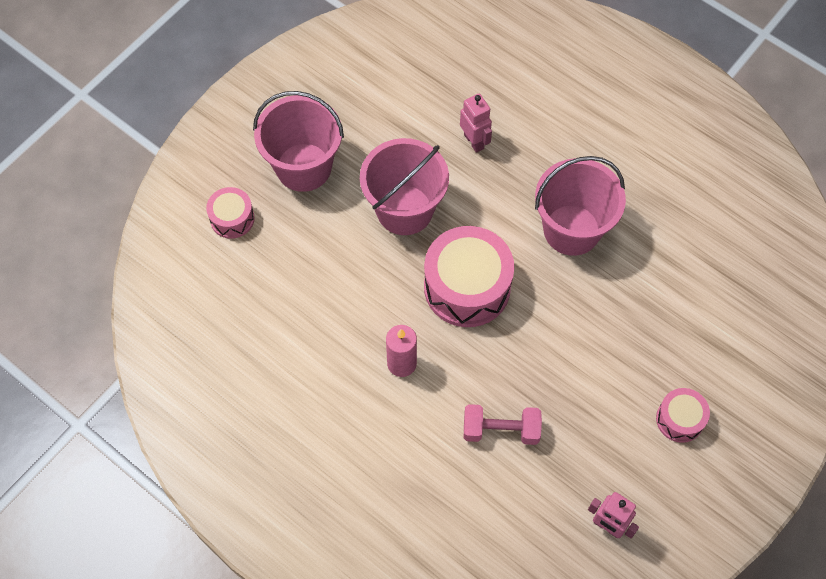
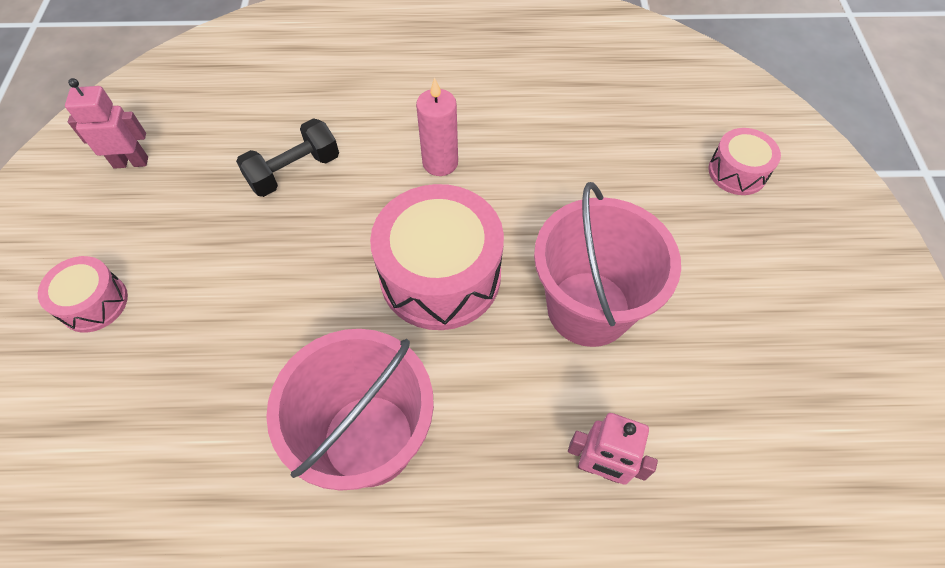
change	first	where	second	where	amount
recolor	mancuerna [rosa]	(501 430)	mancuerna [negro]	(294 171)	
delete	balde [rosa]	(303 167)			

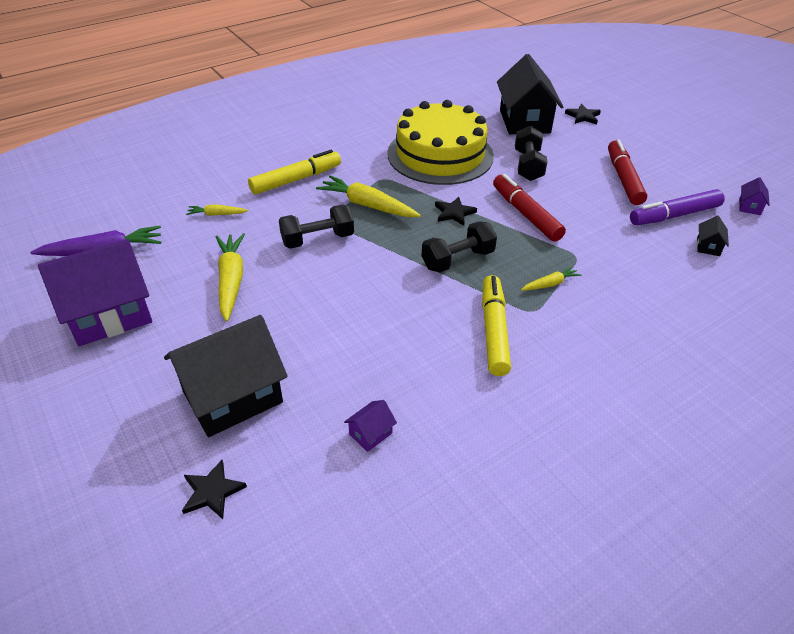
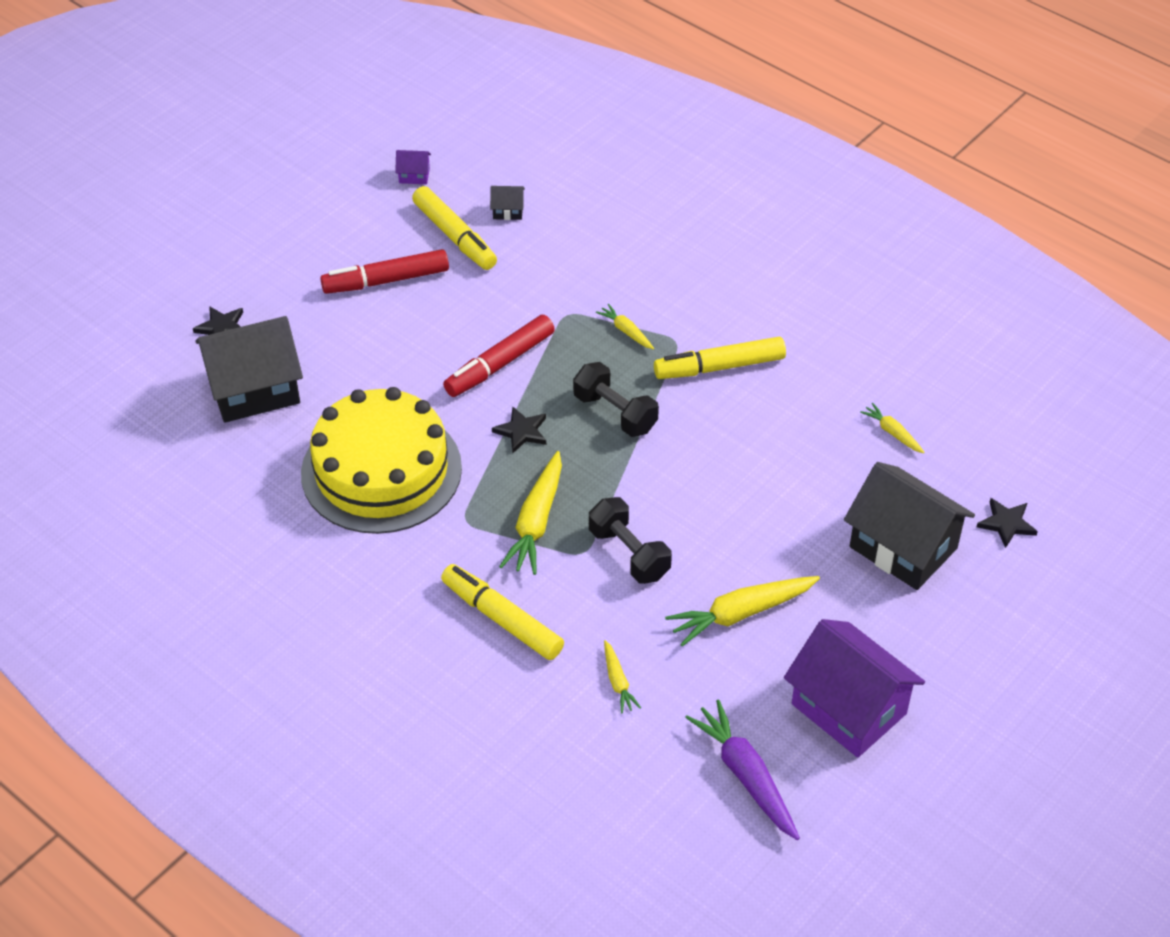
change	first	where	second	where	amount
recolor	rotulador [morado]	(674 215)	rotulador [amarillo]	(454 236)	
replace	casa [morado]	(370 434)	zanahoria [amarillo]	(892 432)	
delete	mancuerna [negro]	(528 166)			

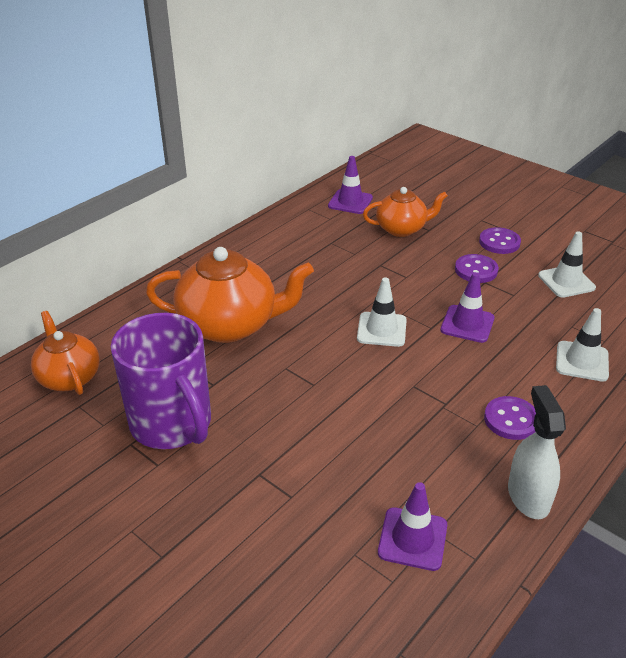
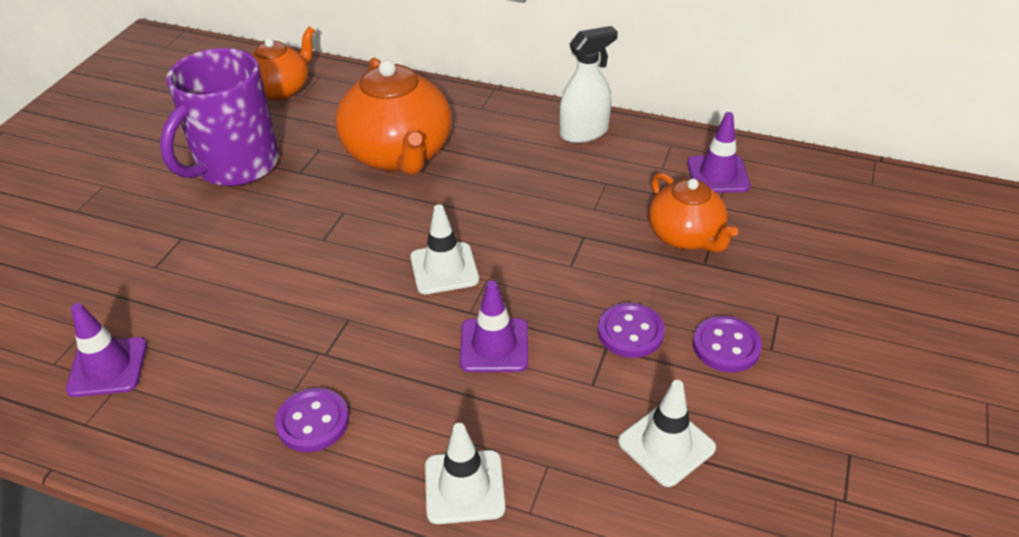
change	first	where	second	where	amount
move	pulverizador [blanco]	(528 496)		(584 132)	

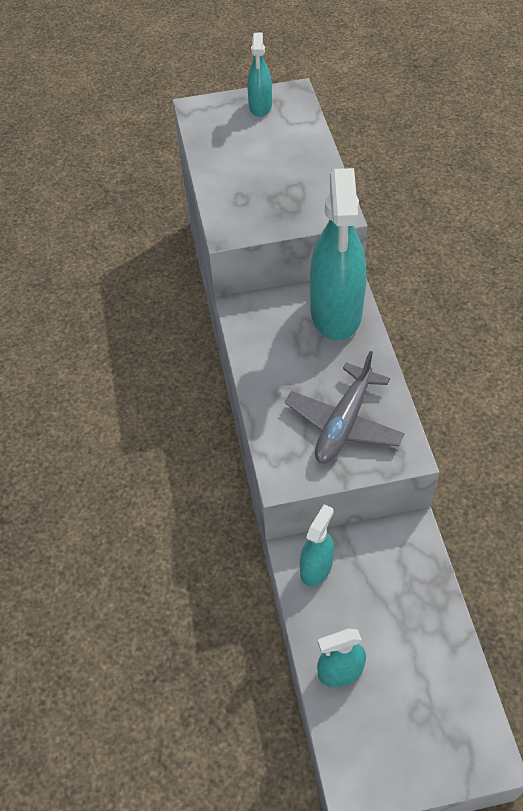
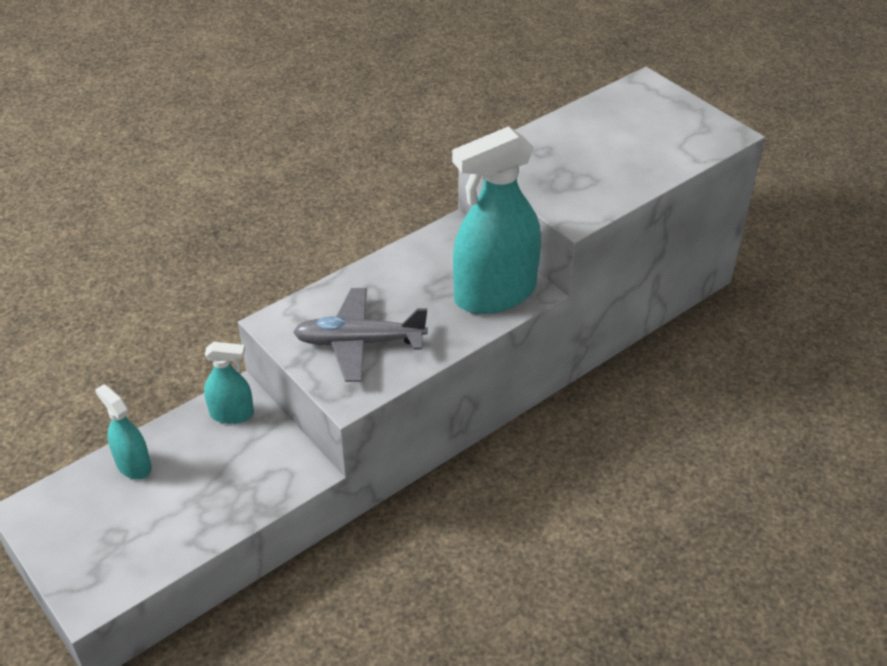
change	first	where	second	where	amount
delete	pulverizador [turquesa]	(260 107)			

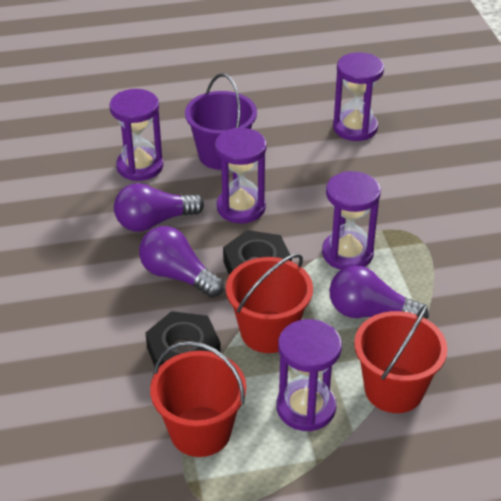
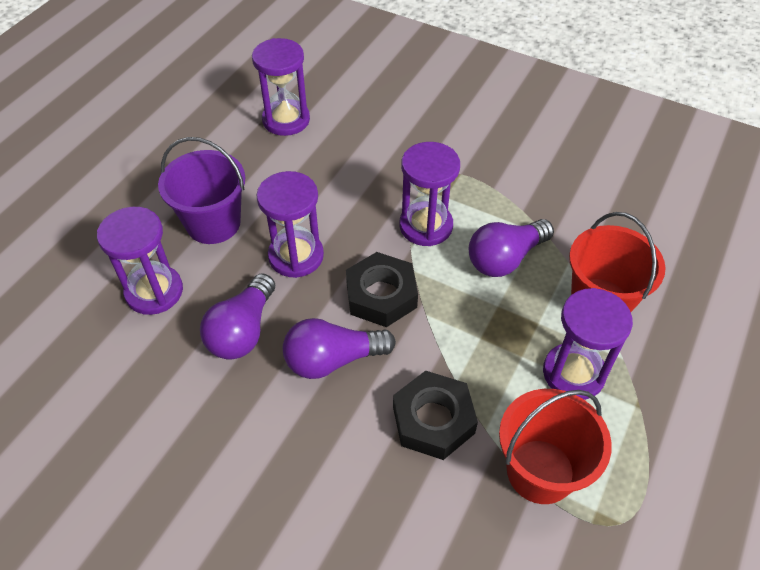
change	first	where	second	where	amount
delete	balde [rojo]	(268 332)			

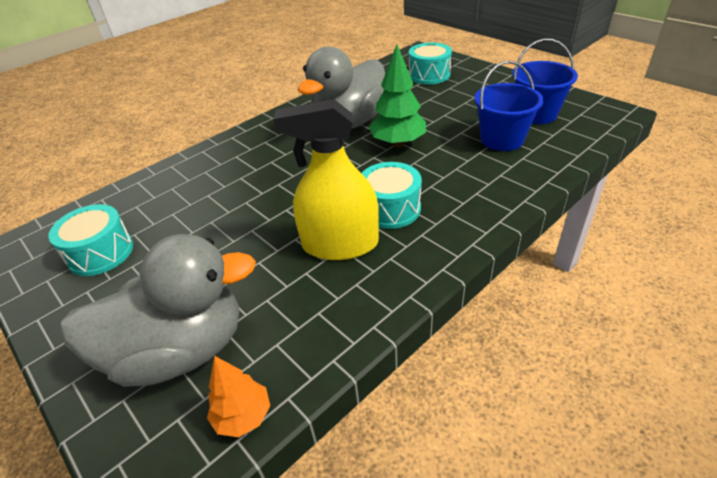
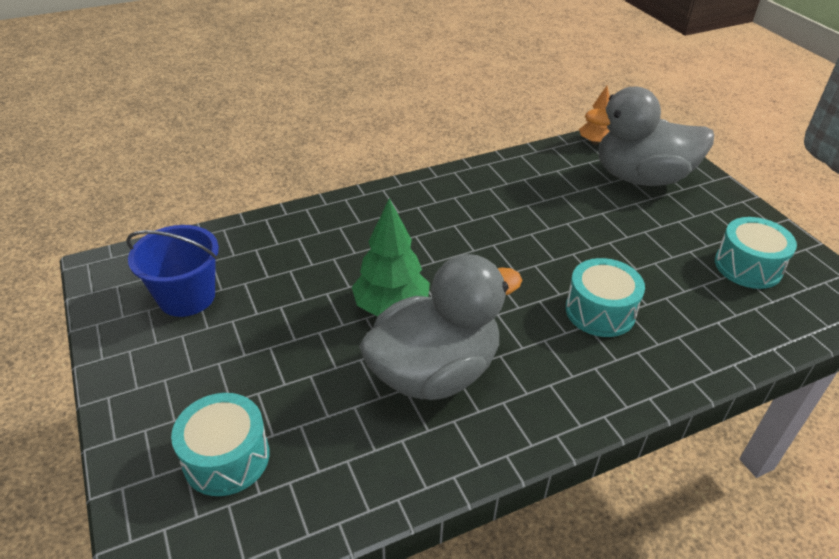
change	first	where	second	where	amount
move	tambor [turquesa]	(390 208)		(600 311)	
delete	pulverizador [amarillo]	(340 244)			
delete	balde [azul]	(502 139)			

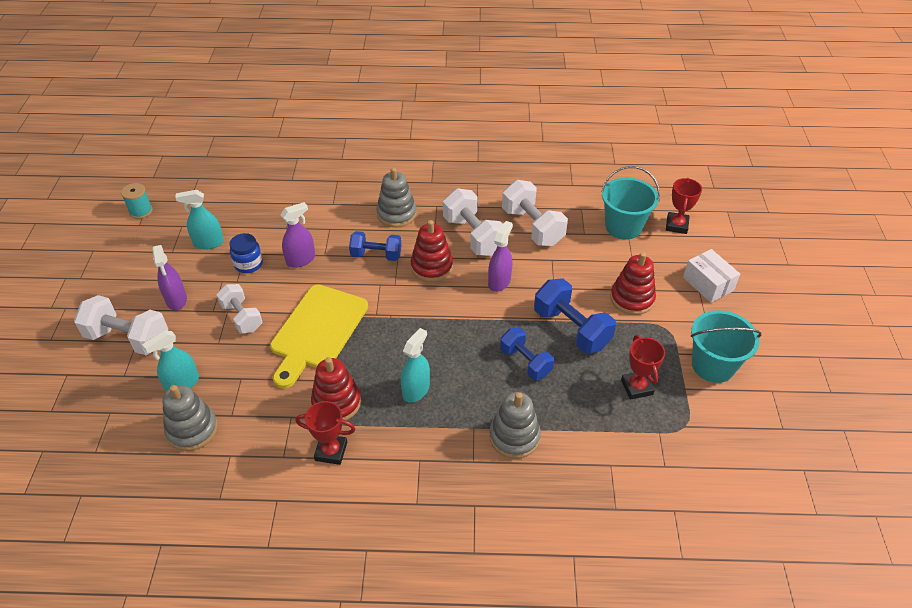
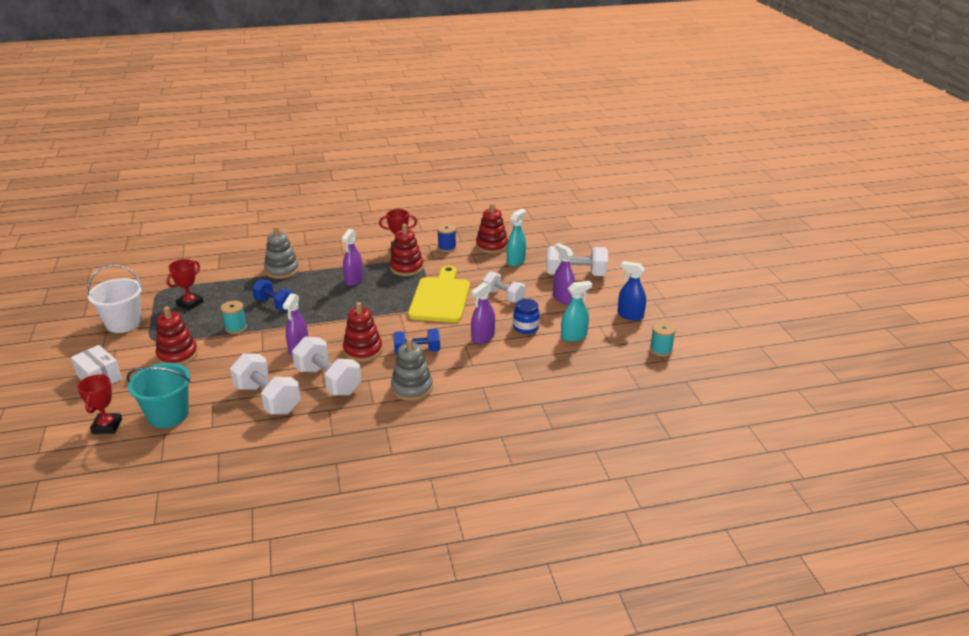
change	first	where	second	where	amount
recolor	balde [turquesa]	(713 365)	balde [blanco]	(123 323)	
rotate	trofeo [rojo]	(636 387)		(190 303)	60 degrees clockwise
replace	mancuerna [azul]	(571 329)	carrete [turquesa]	(236 328)	
recolor	pulverizador [turquesa]	(416 390)	pulverizador [morado]	(354 280)	
insert			carrete [azul]	(447 247)	
recolor	juguete apilable [gris]	(192 429)	juguete apilable [rojo]	(492 246)	
insert			pulverizador [azul]	(630 315)	

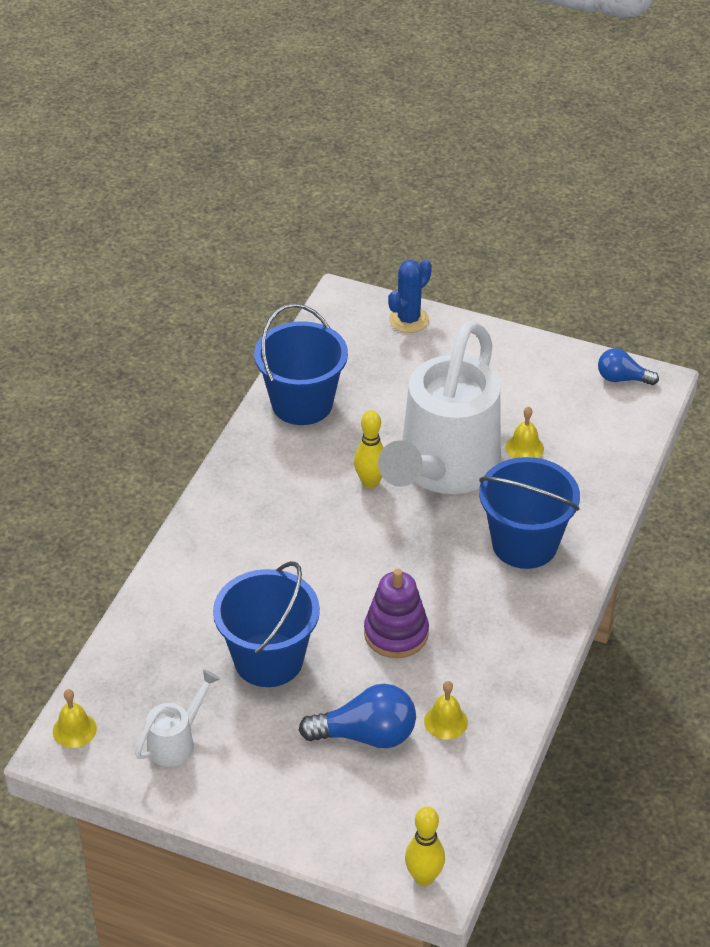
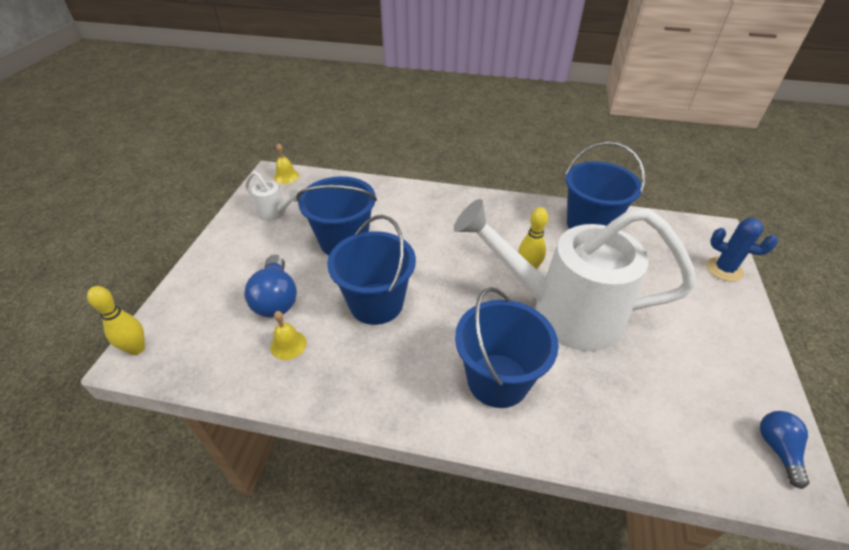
change	first	where	second	where	amount
replace	juguete apilable [morado]	(396 633)	balde [azul]	(376 303)	
delete	campana [amarillo]	(524 447)			

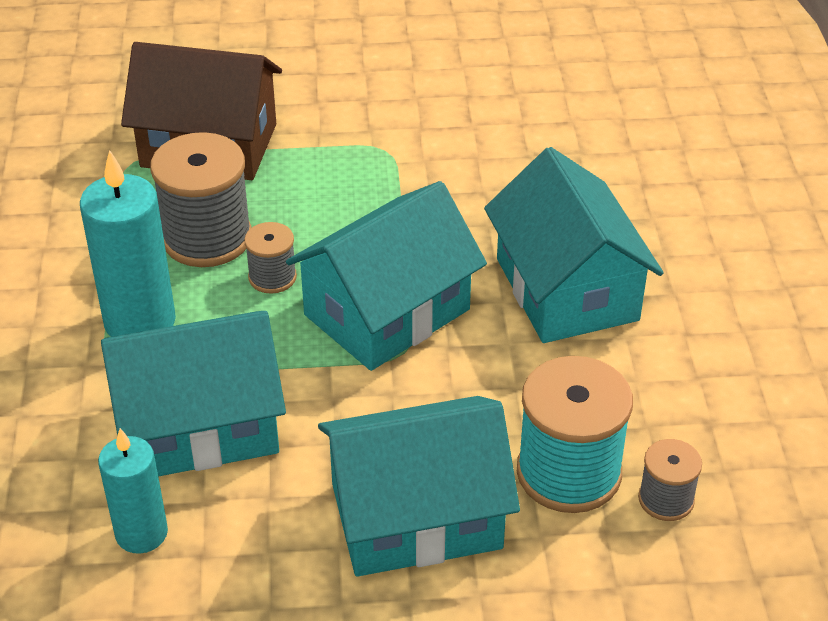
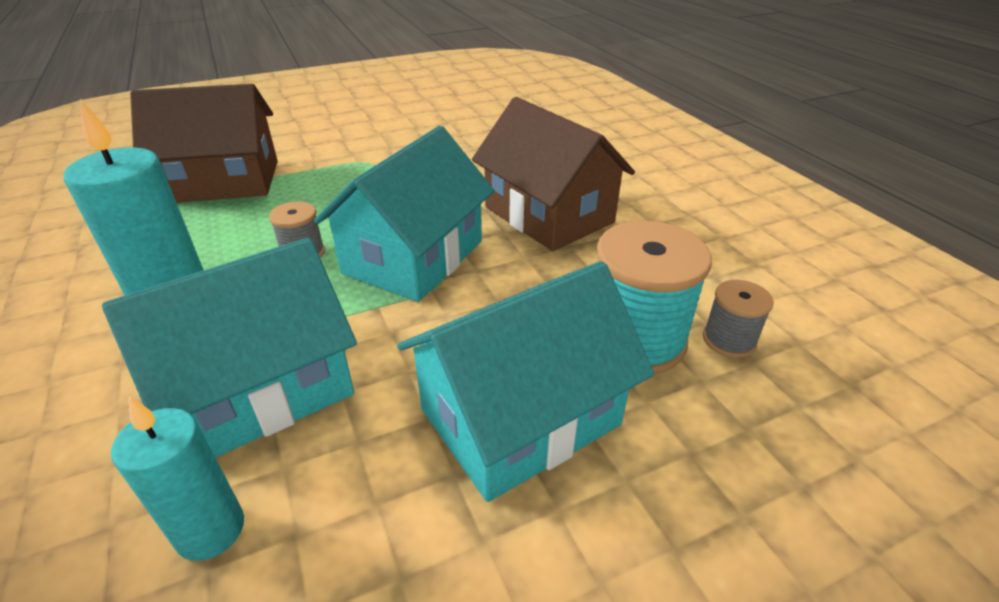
change	first	where	second	where	amount
recolor	casa [turquesa]	(566 289)	casa [marrón]	(548 215)	
delete	carrete [gris]	(207 238)			

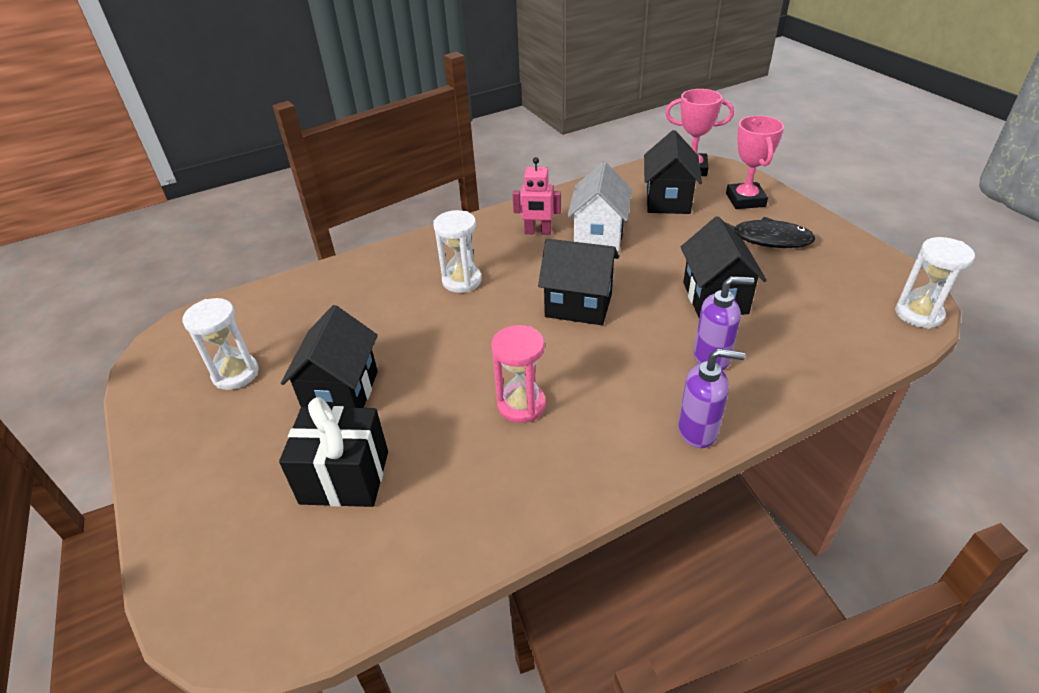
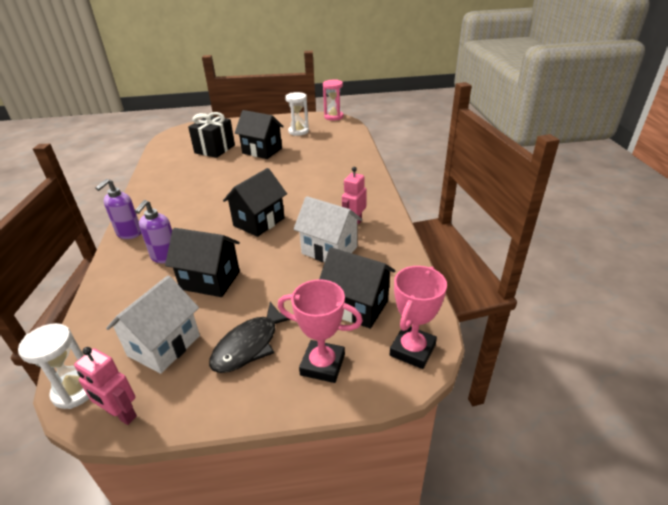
change	first	where	second	where	amount
insert			robot [rosa]	(121 414)	
insert			casa [blanco]	(164 345)	
move	reloj de arena [rosa]	(521 405)		(333 117)	
delete	reloj de arena [blanco]	(462 281)			

